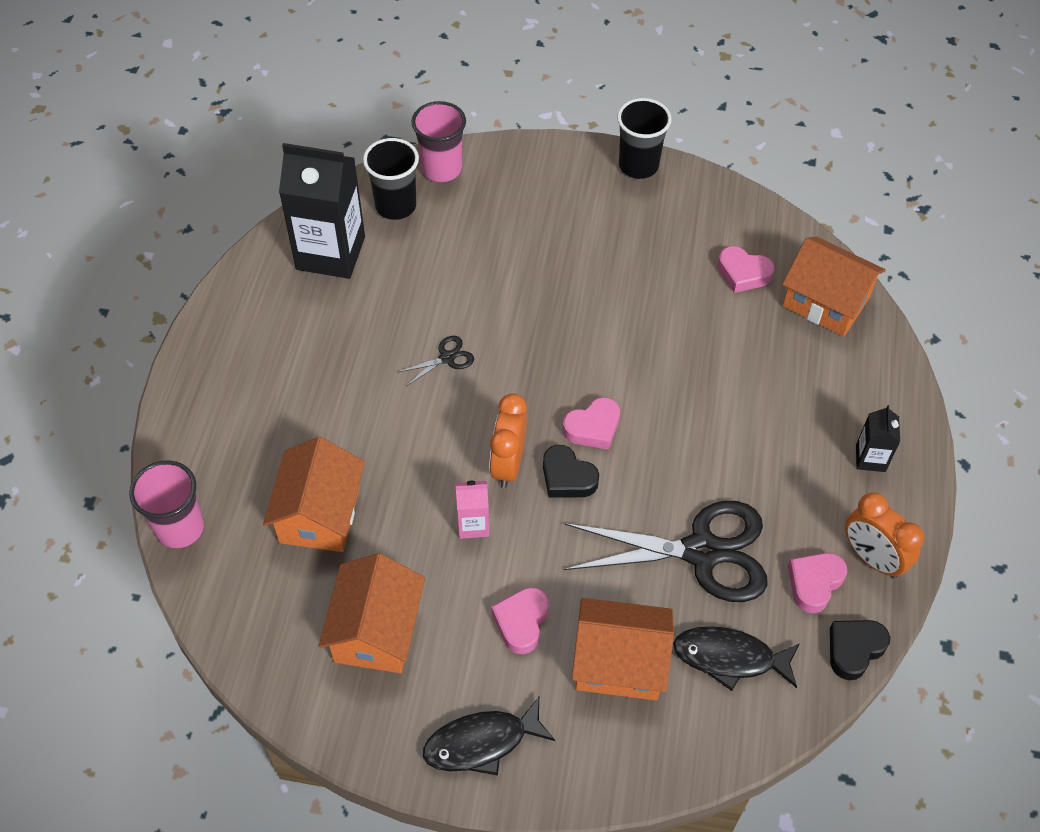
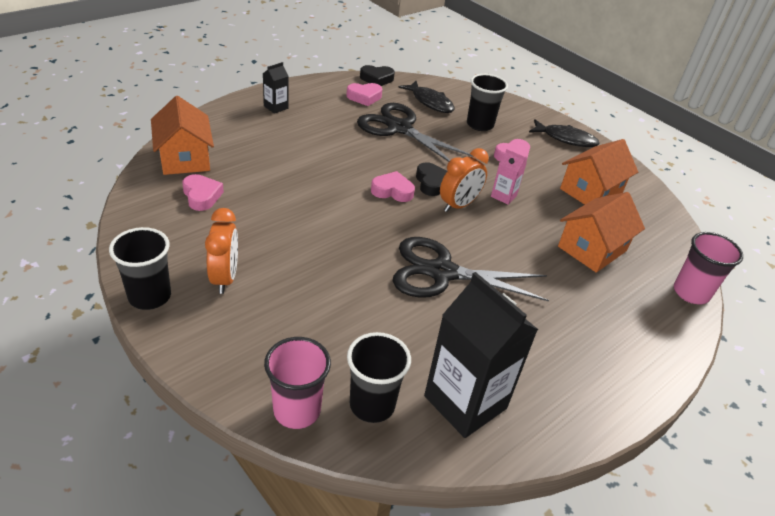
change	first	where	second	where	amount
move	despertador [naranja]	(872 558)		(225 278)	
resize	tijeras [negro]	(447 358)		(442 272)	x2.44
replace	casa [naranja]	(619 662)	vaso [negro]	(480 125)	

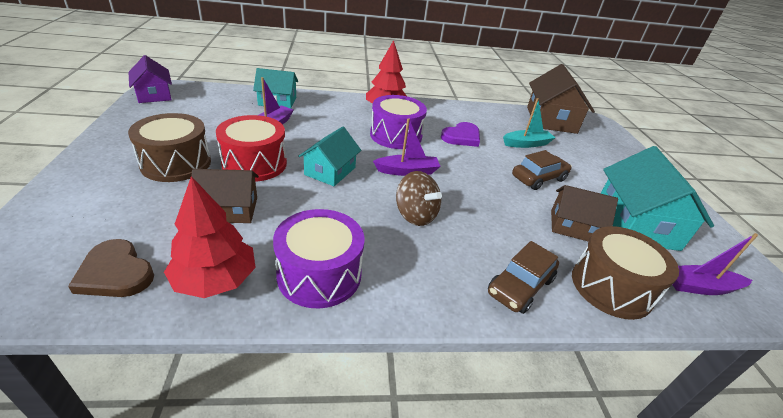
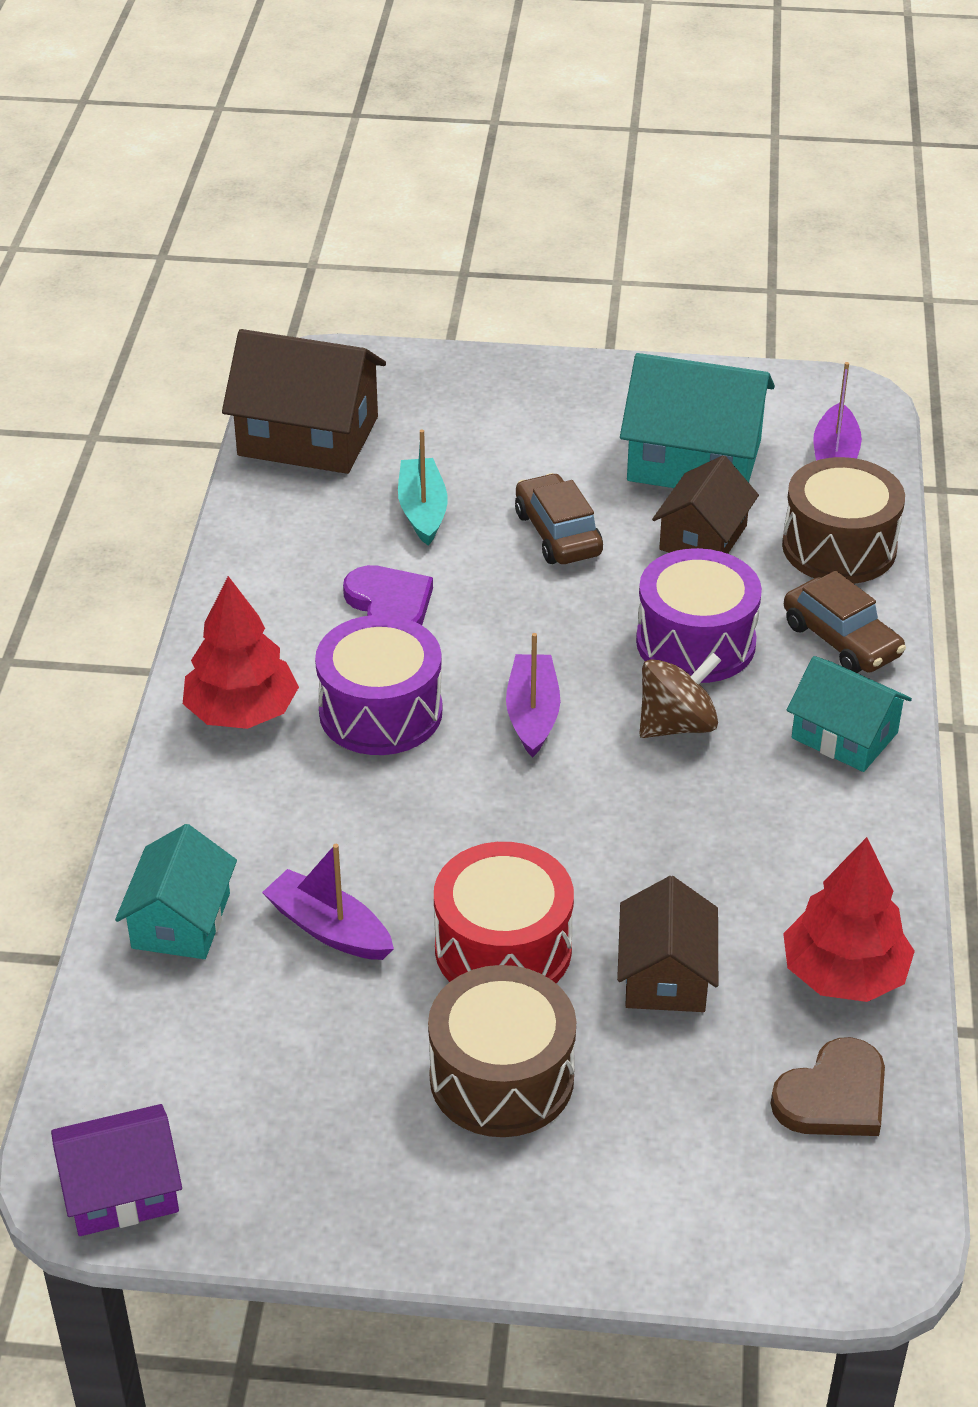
change	first	where	second	where	amount
move	tambor [morado]	(319 274)		(695 642)	
move	casa [turquesa]	(330 171)		(844 735)	

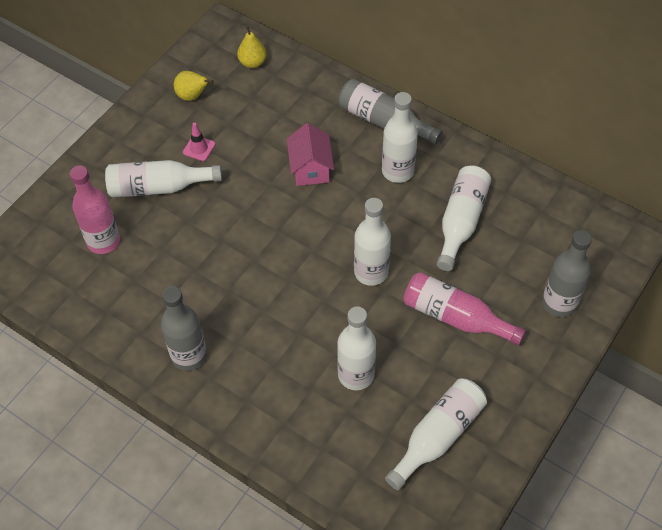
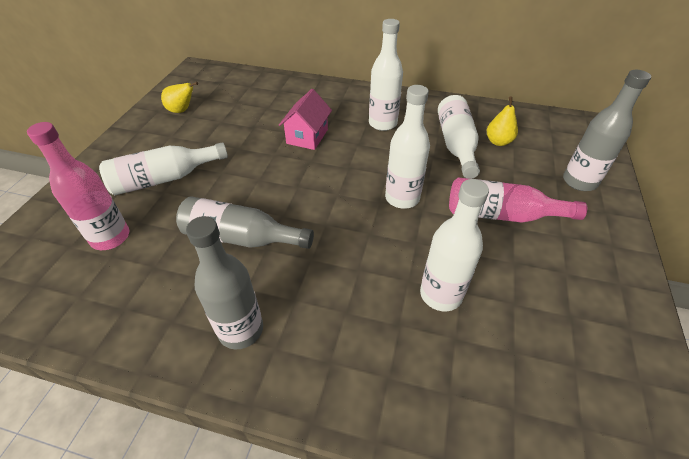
change	first	where	second	where	amount
move	botella [gris]	(384 121)		(241 237)	
rotate	casa [rosa]	(310 168)		(307 136)	45 degrees clockwise
move	pera [amarillo]	(252 62)		(498 142)	
delete	cono de tráfico [rosa]	(199 148)			
delete	botella [blanco]	(438 436)			

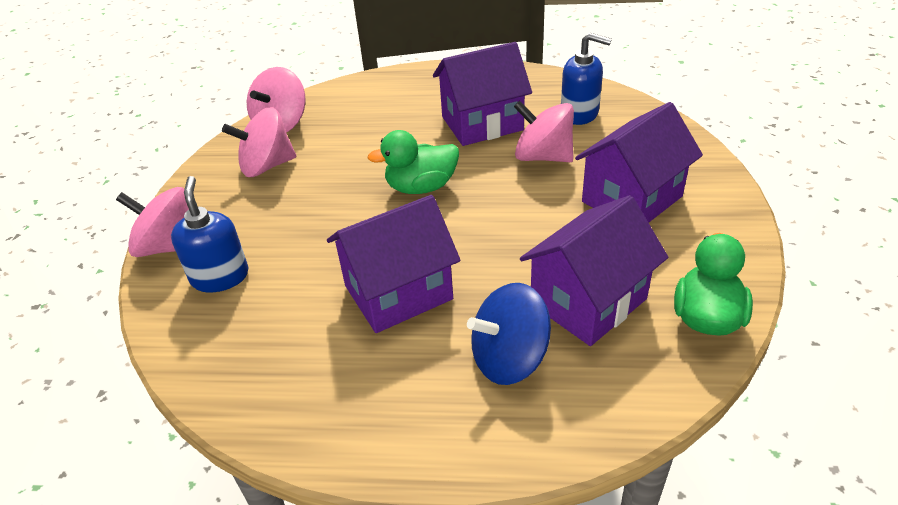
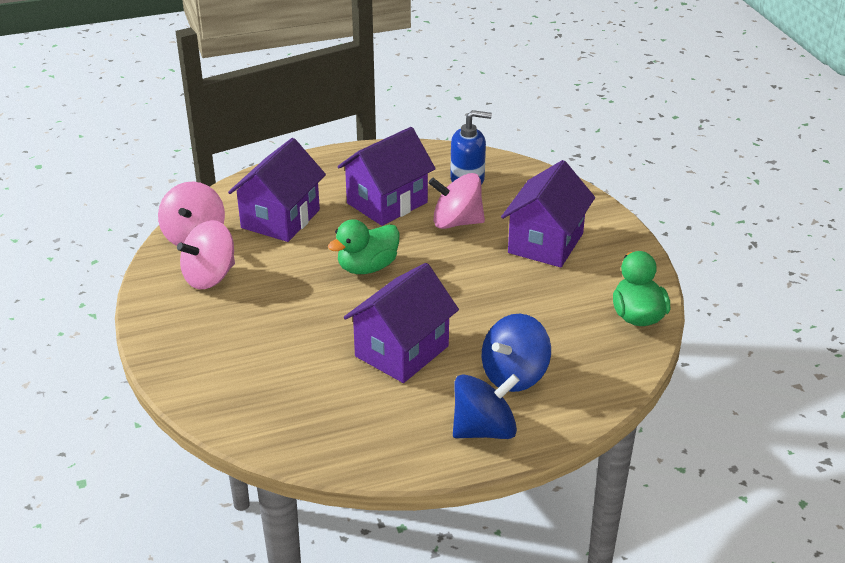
change	first	where	second	where	amount
move	casa [morado]	(588 301)		(280 219)	
insert			peonza [azul]	(484 430)	
delete	peonza [rosa]	(169 246)			
delete	dispensador de jabón [azul]	(220 276)			

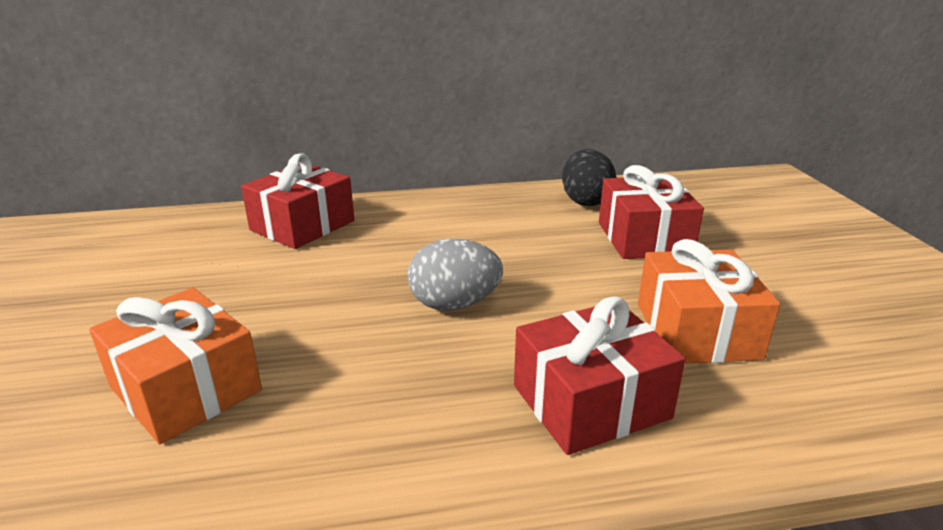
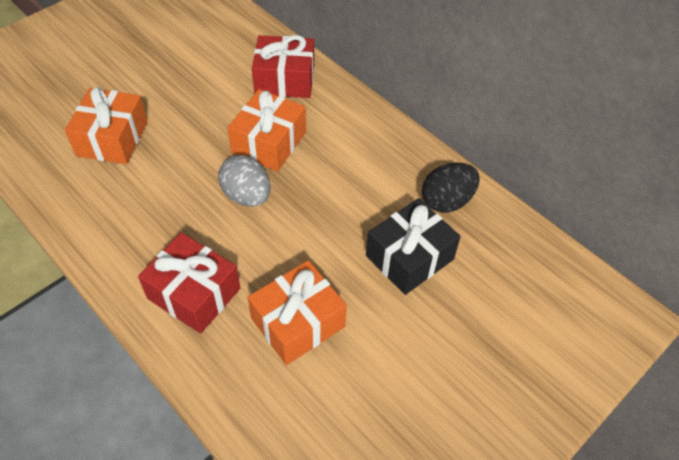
change	first	where	second	where	amount
insert			regalo [naranja]	(269 142)	
recolor	regalo [rojo]	(644 238)	regalo [negro]	(409 257)	

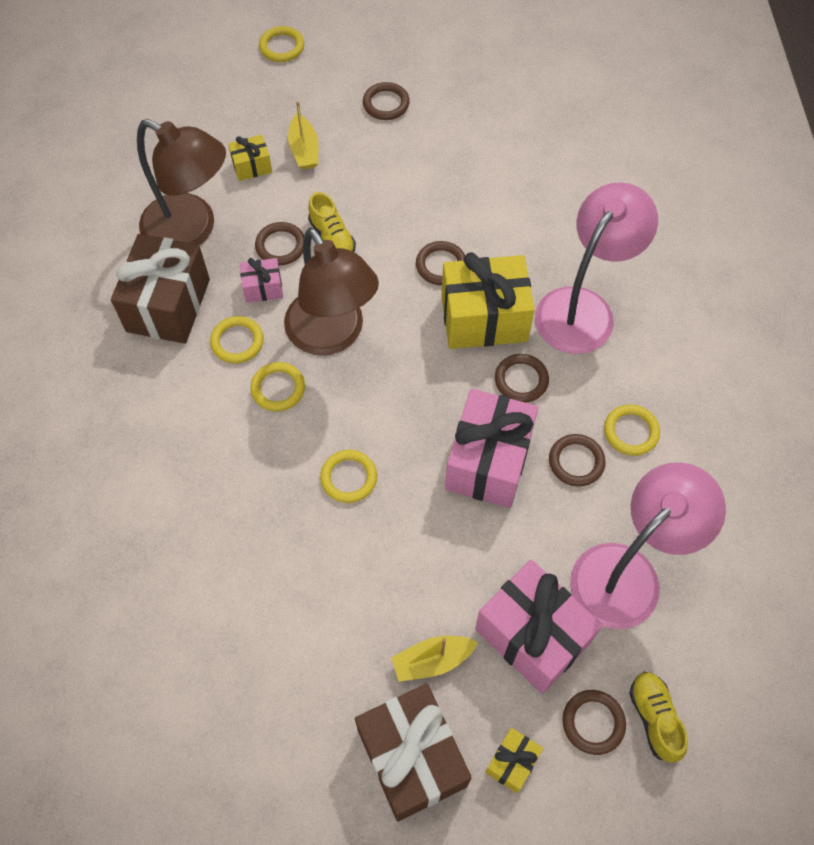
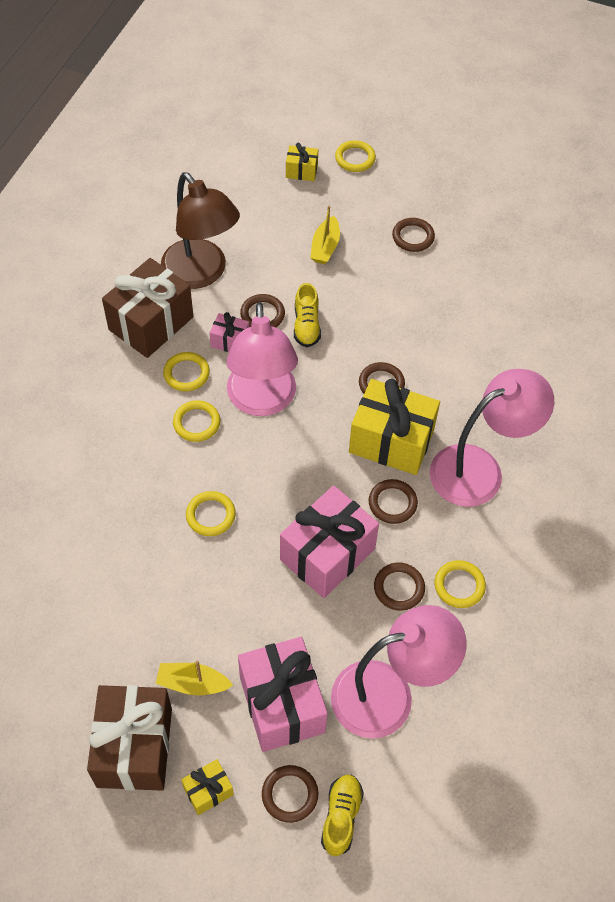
change	first	where	second	where	amount
recolor	lámpara [marrón]	(332 335)	lámpara [rosa]	(262 401)	
move	regalo [amarillo]	(252 166)		(301 171)	

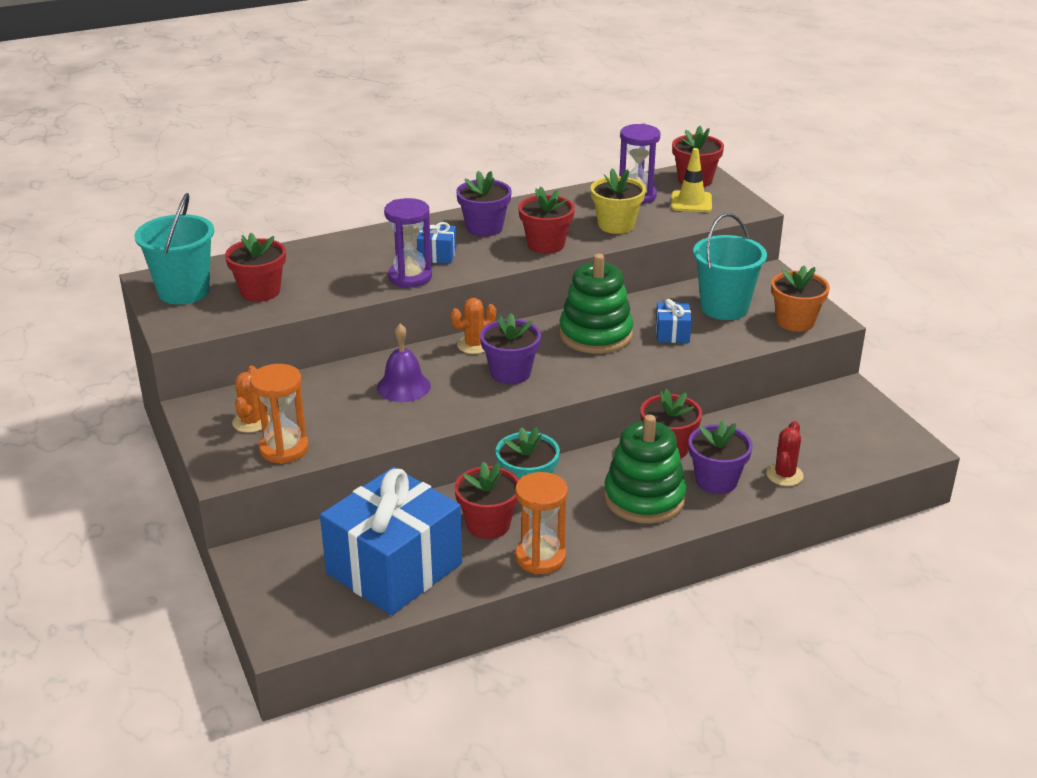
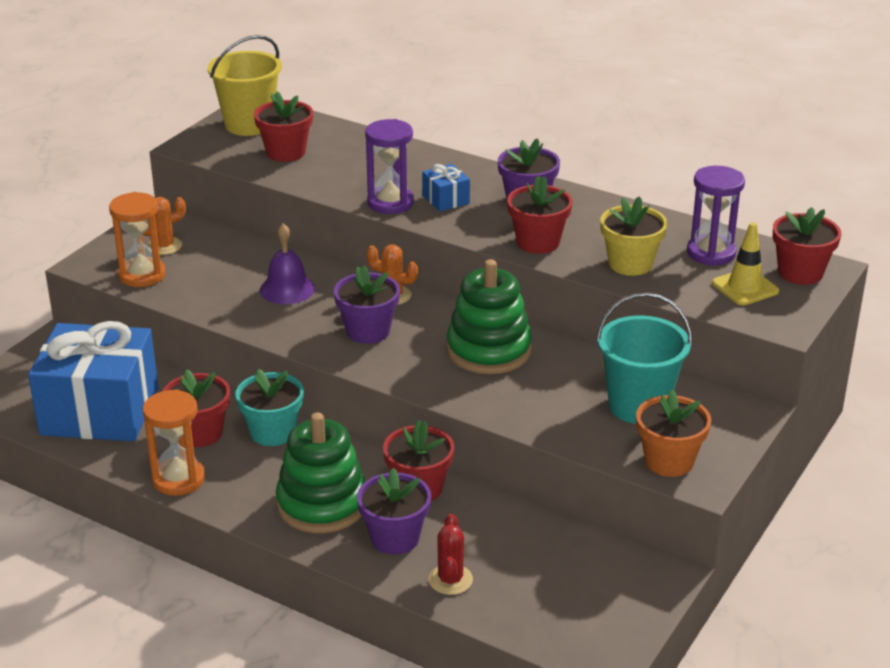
change	first	where	second	where	amount
recolor	balde [turquesa]	(184 291)	balde [amarillo]	(249 125)	
rotate	cactus [rojo]	(784 475)		(450 580)	75 degrees counterclockwise
delete	regalo [azul]	(672 333)			

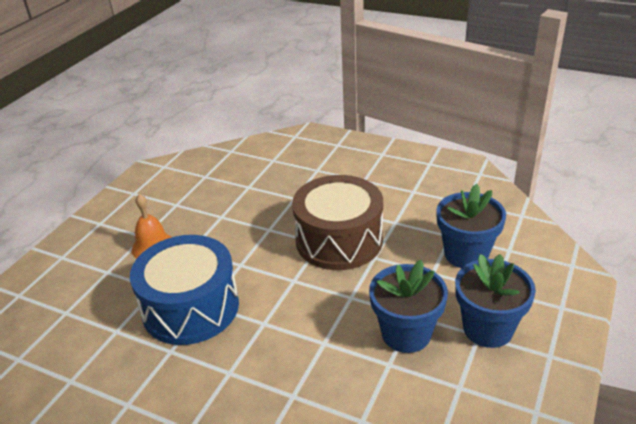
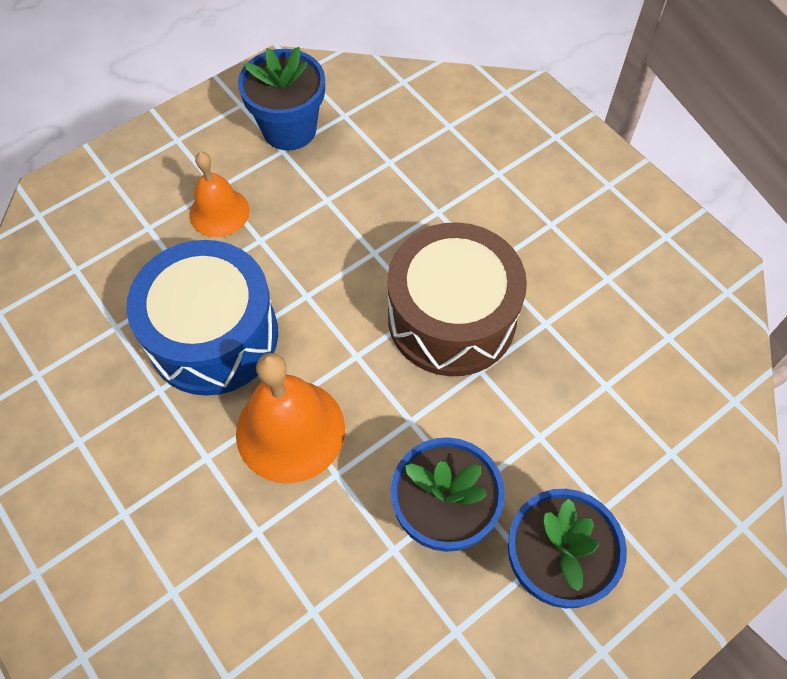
change	first	where	second	where	amount
insert			campana [naranja]	(290 430)	
move	maceta [azul]	(466 254)		(289 129)	

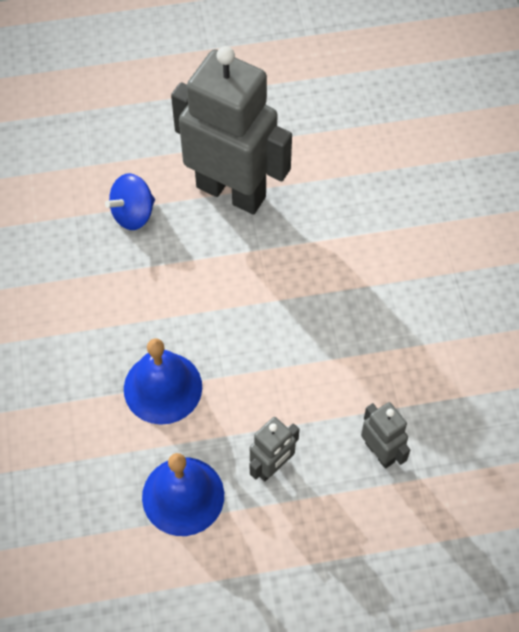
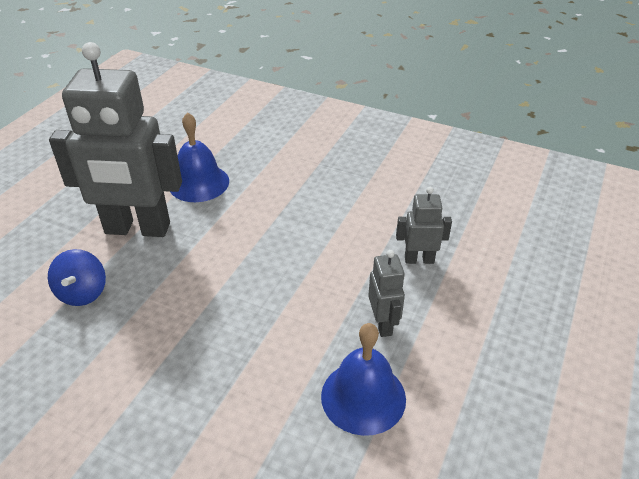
change	first	where	second	where	amount
rotate	robot [gris]	(231 191)		(137 229)	150 degrees counterclockwise
move	campana [azul]	(163 387)		(199 183)	

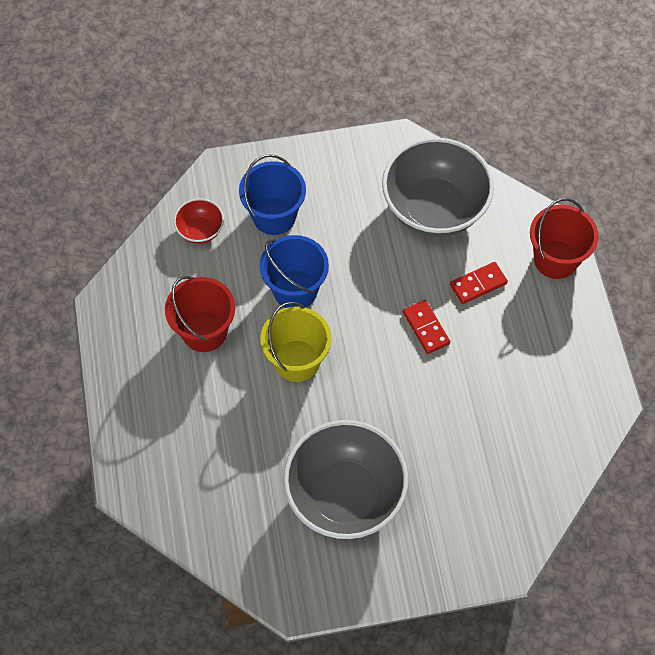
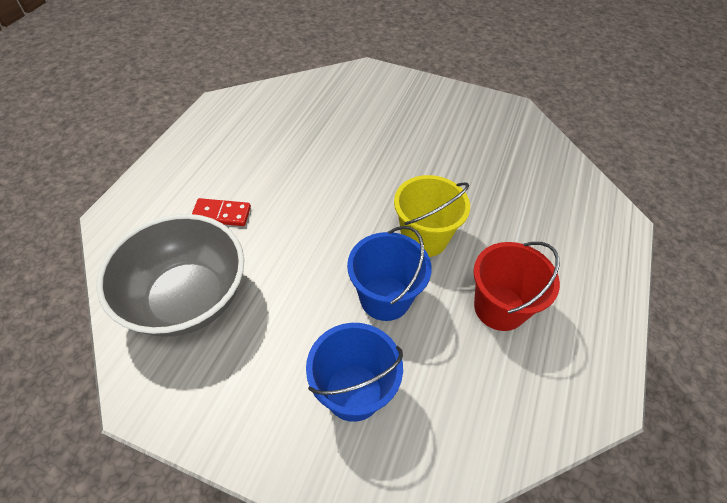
change	first	where	second	where	amount
delete	cuenco [rojo]	(200 230)			
delete	cuenco [gris]	(345 495)			
delete	ficha de dominó [rojo]	(425 328)			
delete	balde [rojo]	(555 259)			

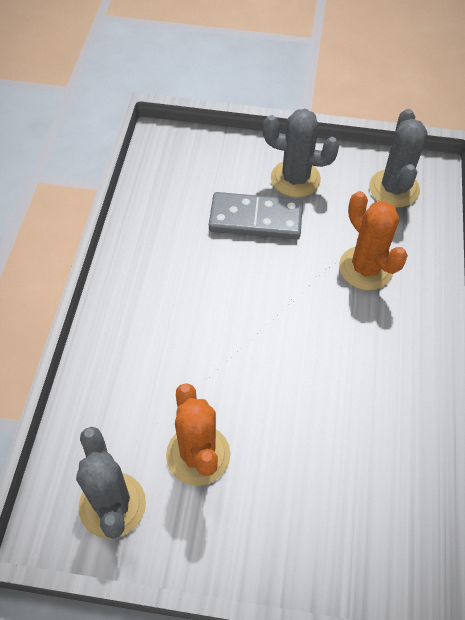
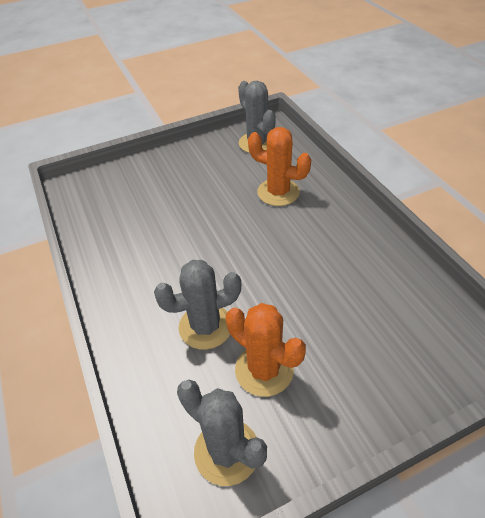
change	first	where	second	where	amount
move	cactus [gris]	(295 179)		(205 326)	
delete	ficha de dominó [gris]	(255 219)			

